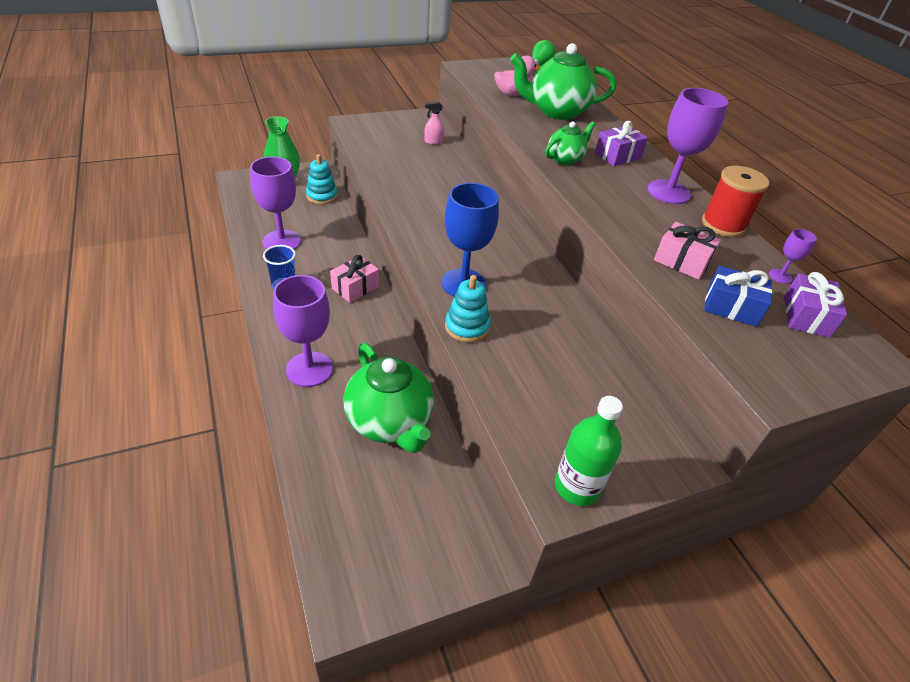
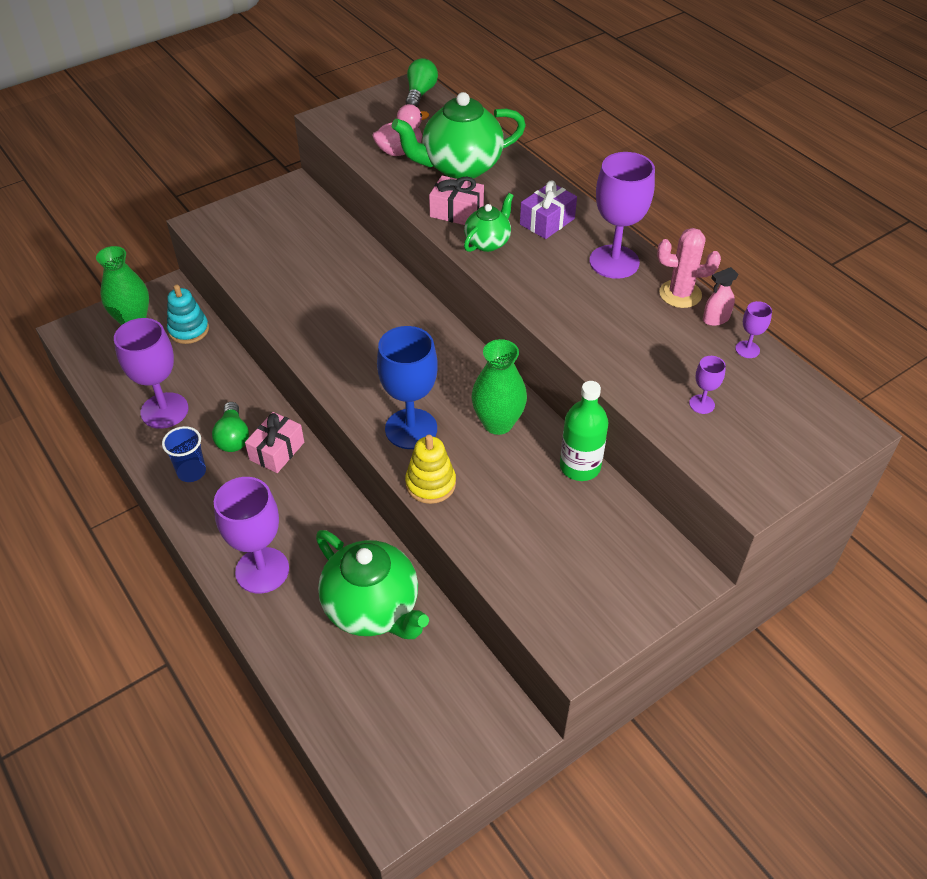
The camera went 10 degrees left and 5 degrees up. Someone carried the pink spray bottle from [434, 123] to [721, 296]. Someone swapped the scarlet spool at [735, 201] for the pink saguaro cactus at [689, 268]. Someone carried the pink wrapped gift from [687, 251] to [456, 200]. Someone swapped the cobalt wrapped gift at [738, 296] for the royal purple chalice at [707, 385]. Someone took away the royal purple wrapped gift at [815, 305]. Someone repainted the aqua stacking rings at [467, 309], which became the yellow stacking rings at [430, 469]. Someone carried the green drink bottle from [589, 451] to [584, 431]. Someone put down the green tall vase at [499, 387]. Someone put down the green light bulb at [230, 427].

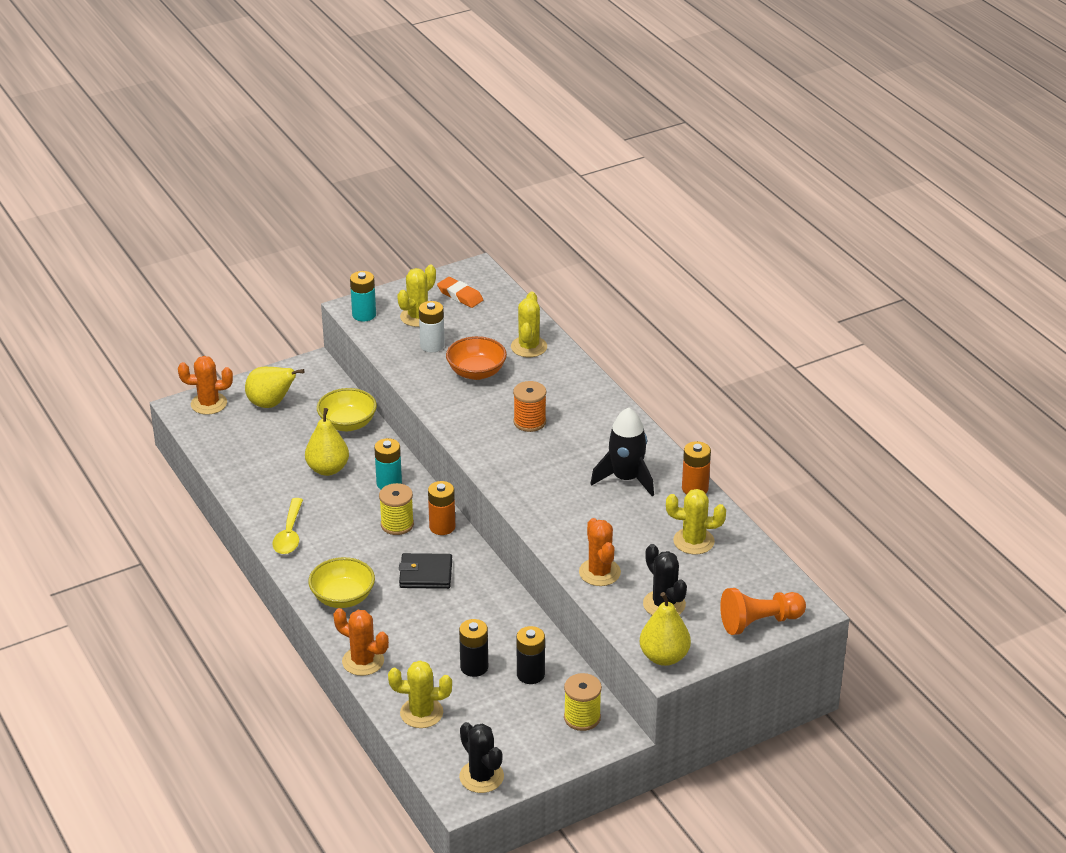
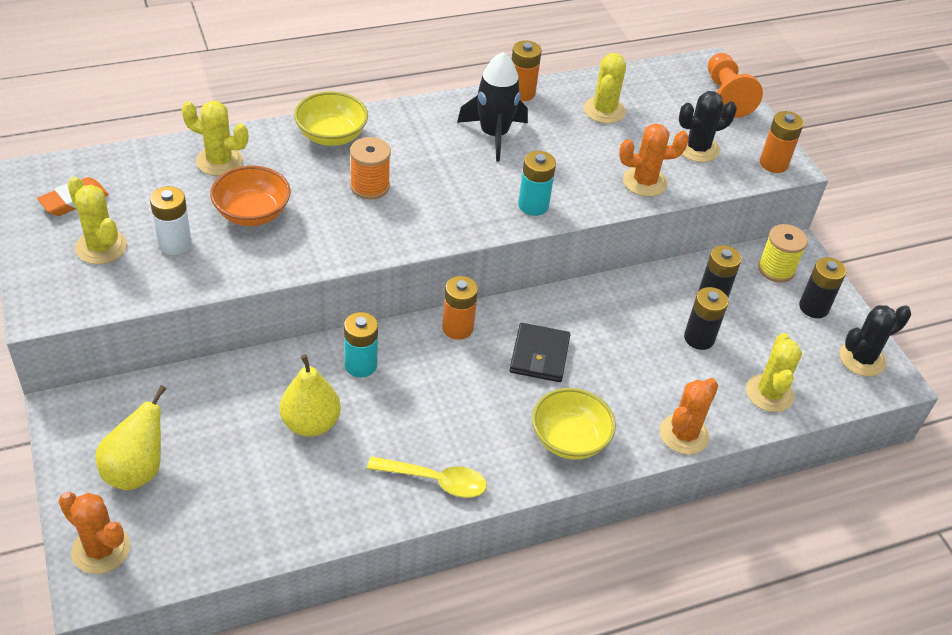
The camera went 85 degrees left and 10 degrees up. Someone carried the aqua AA battery from [363, 296] to [537, 183]. Someone rotated the bright orange saguaro cactus at [205, 385] by 60 degrees counterclockwise. Someone carried the yellow bowl from [347, 409] to [331, 119]. Someone took away the yellow spool at [396, 509]. Someone swapped the yellow pear at [665, 629] for the bright orange AA battery at [782, 142]. Someone put down the black AA battery at [822, 287].

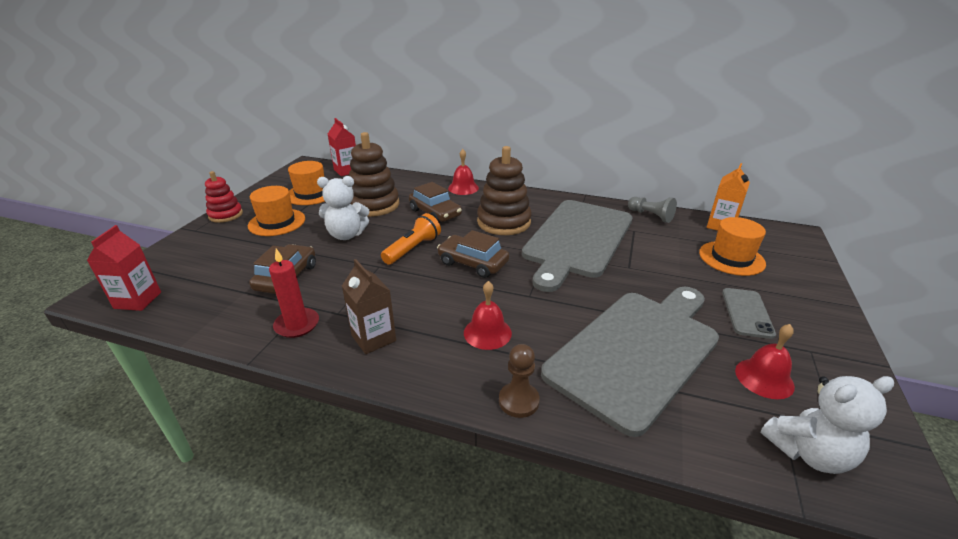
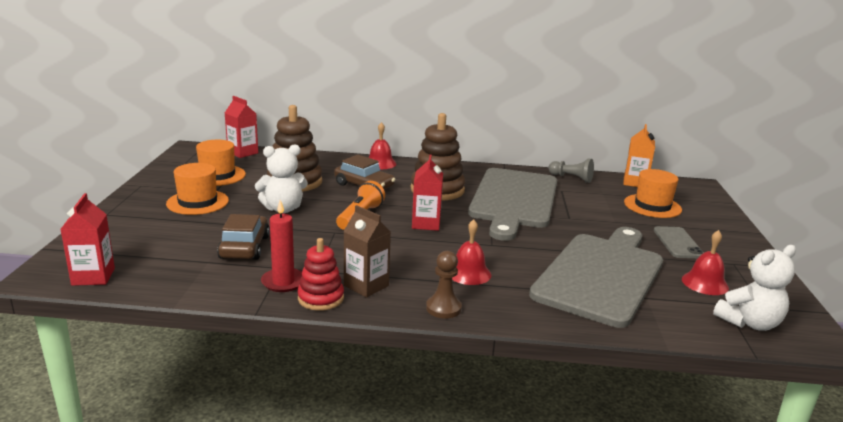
The camera went 15 degrees left and 10 degrees down. Someone carried the scarlet stacking rings from [224, 197] to [320, 274]. Someone swapped the russet toy car at [473, 254] for the scarlet milk carton at [427, 192]. Someone carried the russet pawn from [519, 381] to [444, 285].

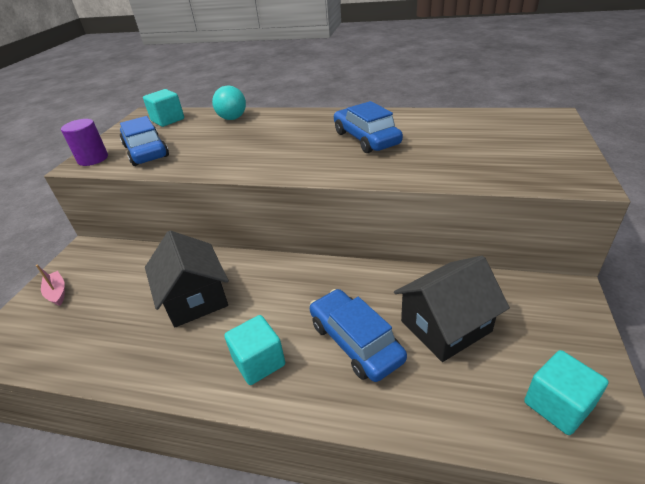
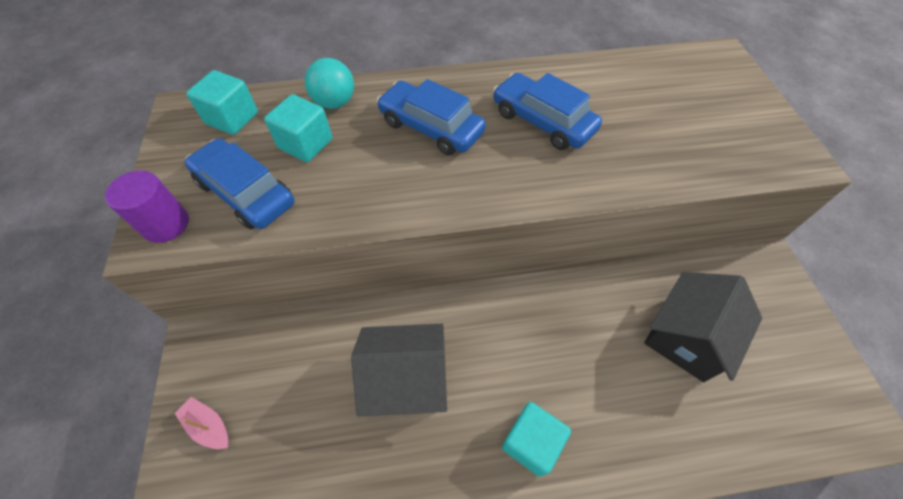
The camera went 25 degrees left and 20 degrees up. Someone rotated the black house at [187, 279] by 45 degrees counterclockwise. Someone carried the cobalt toy car from [358, 335] to [431, 117]. Someone carried the aqua solid cube from [566, 392] to [298, 128].

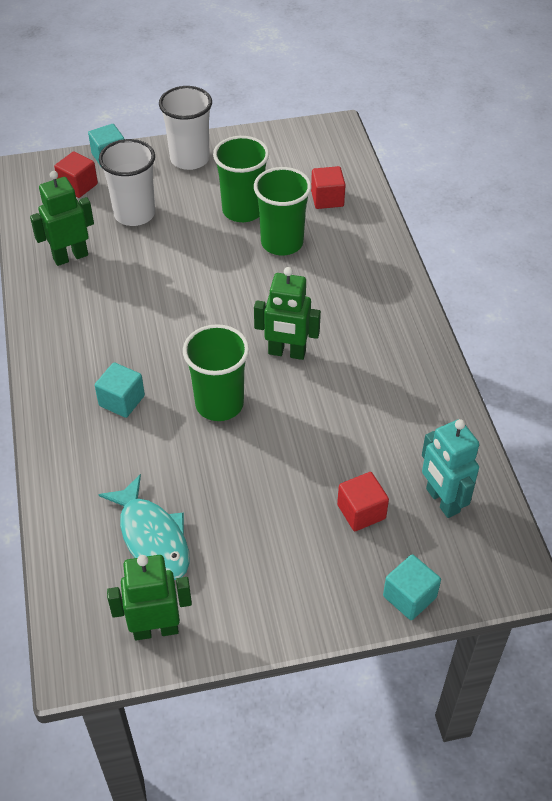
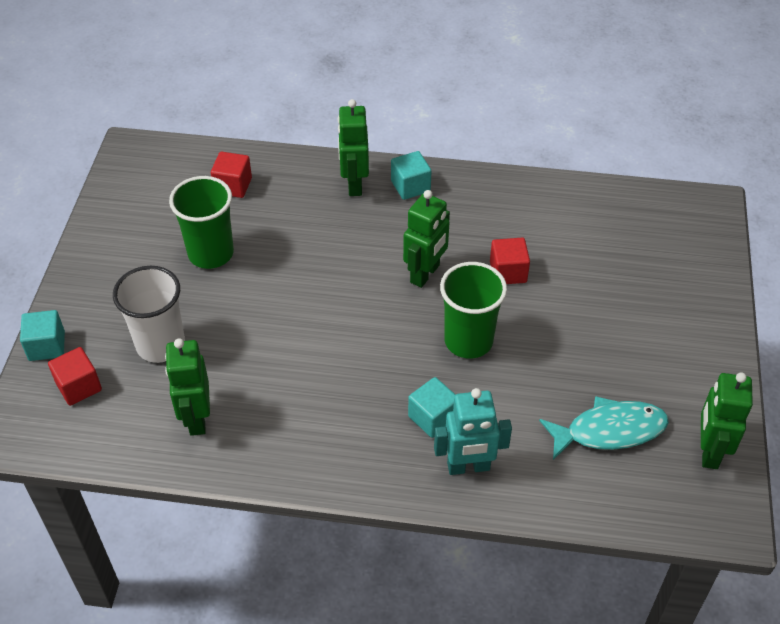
The camera went 70 degrees left and 0 degrees up. Someone took away the pure white beaker at [185, 128]. Someone took away the green beaker at [282, 211]. Someone carried the aqua robot figure from [450, 468] to [473, 431]. Someone carried the scarlet solid cube from [363, 501] to [510, 261]. Someone carried the aqua solid cube from [412, 587] to [411, 175]. Someone put down the green robot figure at [353, 147].

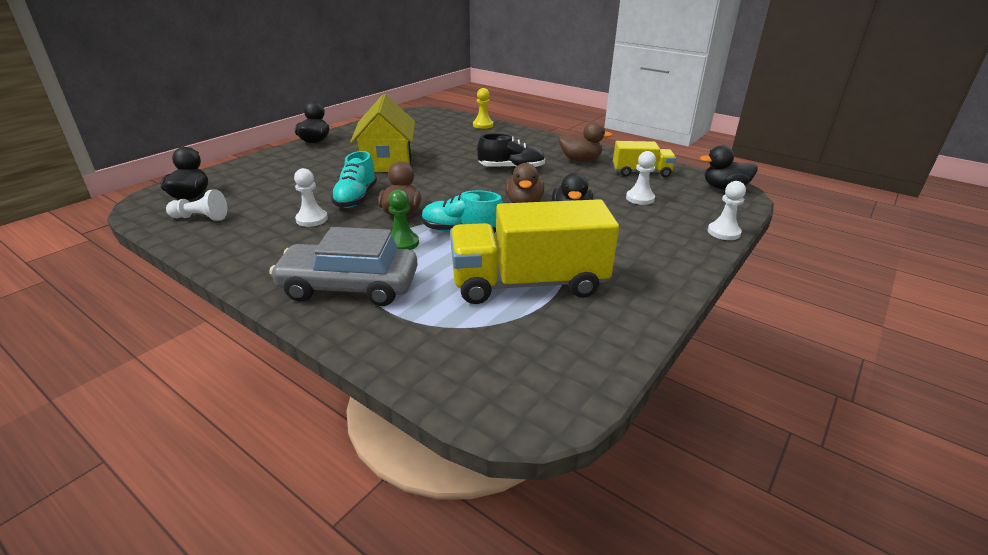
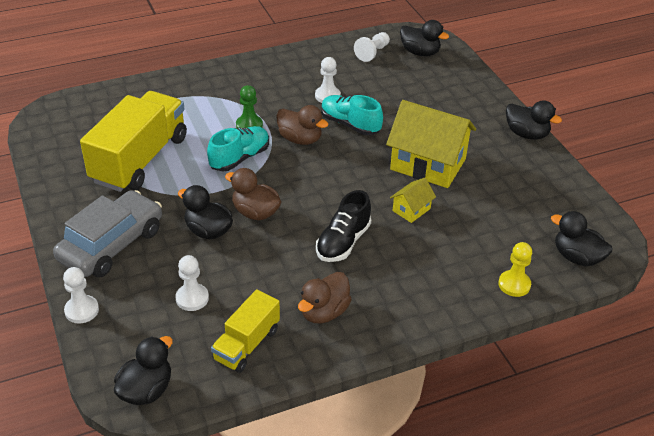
The camera went 120 degrees right and 10 degrees up. Someone carried the ash-grey toy car from [343, 266] to [107, 234]. Someone put down the yellow house at [413, 200]. Someone put down the black duck at [582, 238].

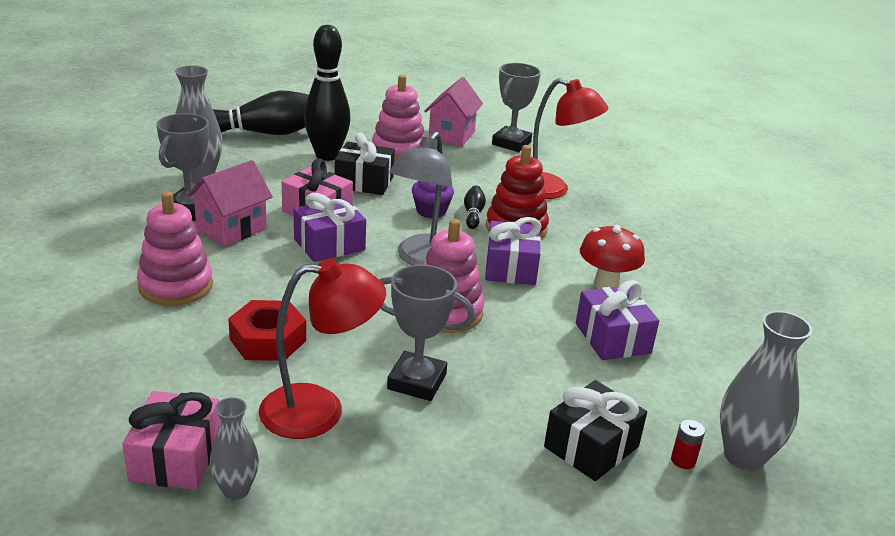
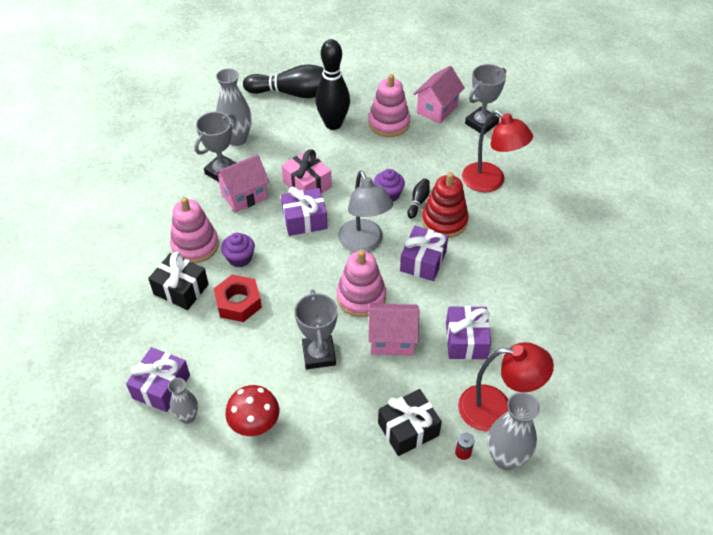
The camera went 20 degrees right and 20 degrees up. Someone rotated the ash-grey lamp at [420, 198] by 60 degrees counterclockwise. Someone carried the black wrapped gift from [365, 164] to [178, 281]. Someone carried the scarlet toadstool from [612, 257] to [252, 410]. Someone carried the scarlet lamp from [322, 348] to [506, 386]. Someone rotated the ash-grey award cup at [427, 332] by 45 degrees clockwise. Someone repainted the pink wrapped gift at [172, 440], which became the royal purple wrapped gift at [158, 379]. Someone put down the royal purple muffin at [238, 250]. Someone put down the pink house at [393, 329].

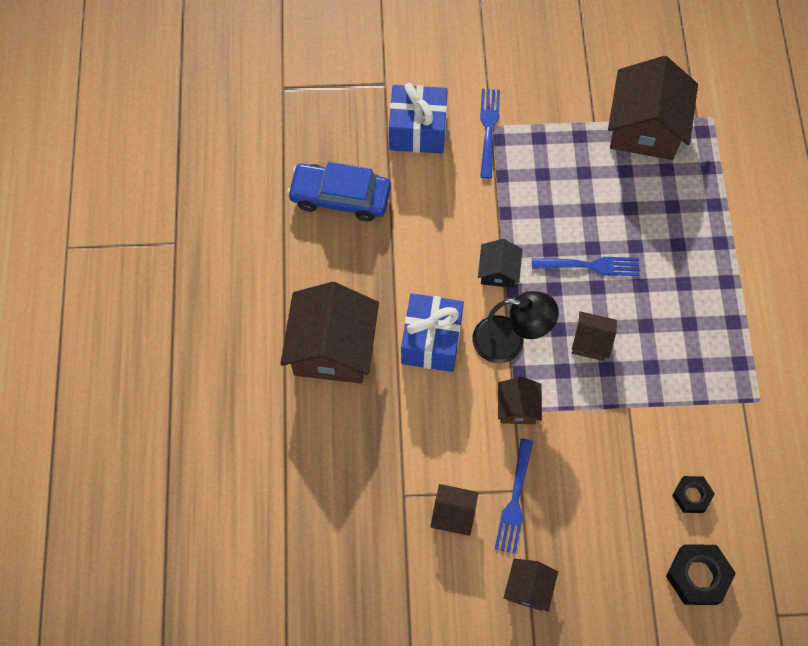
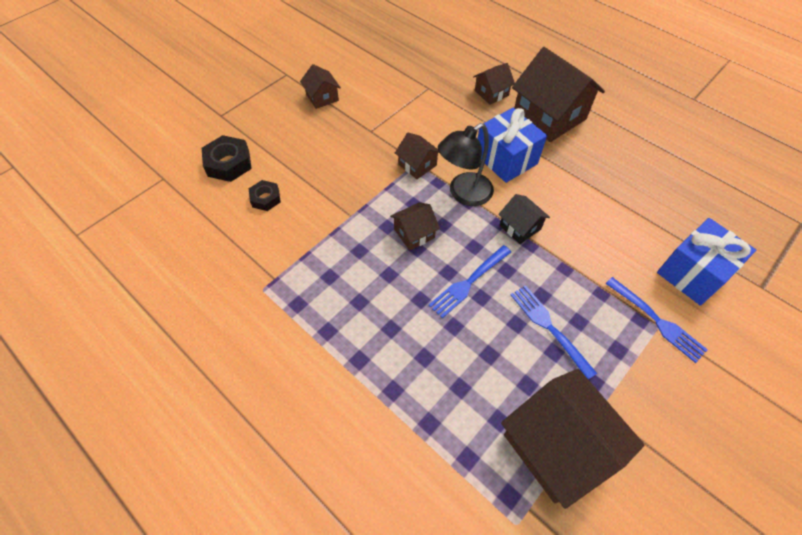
The camera went 135 degrees right and 10 degrees down. Someone took away the cobalt toy car at [339, 192]. Someone carried the cobalt table fork from [514, 496] to [553, 332]. Someone carried the russet house from [454, 510] to [494, 84].

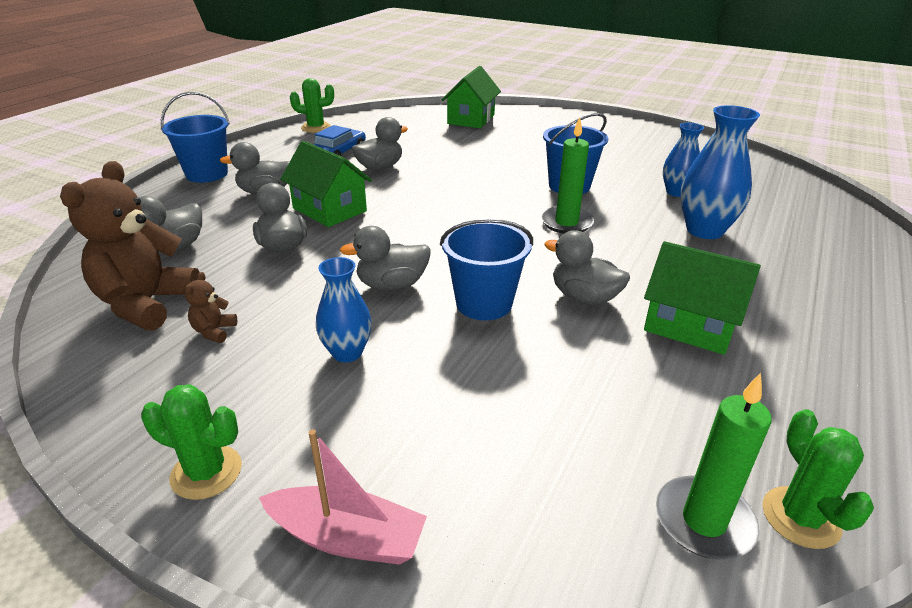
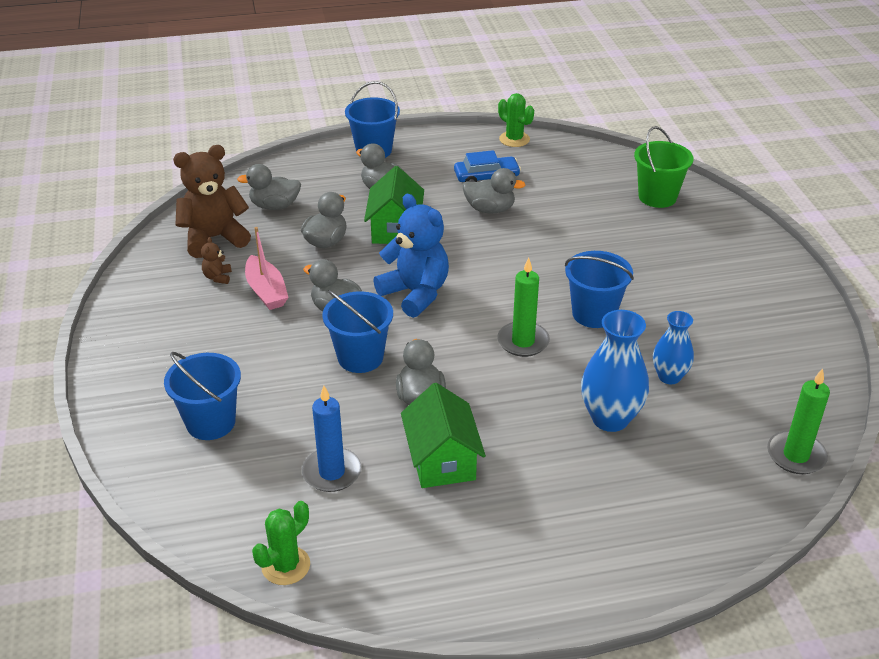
The camera went 50 degrees right and 5 degrees up. Someone swapped the green house at [471, 97] for the green bucket at [664, 167]. Someone took away the cobalt tall vase at [344, 310]. Someone rotated the russet teddy bear at [211, 307] by 60 degrees counterclockwise. Someone carried the green wax candle from [714, 466] to [798, 421]. Someone took away the green saguaro cactus at [191, 442]. Someone carried the pink sailboat from [343, 497] to [267, 268]. Someone put down the cobalt teddy bear at [411, 256]. Someone put down the cobalt bucket at [202, 396]. Someone put down the cobalt wax candle at [331, 439].

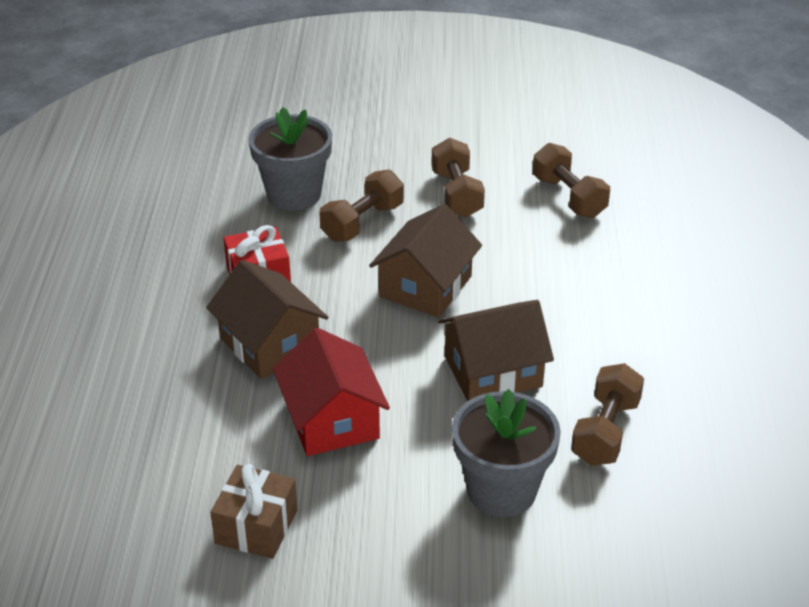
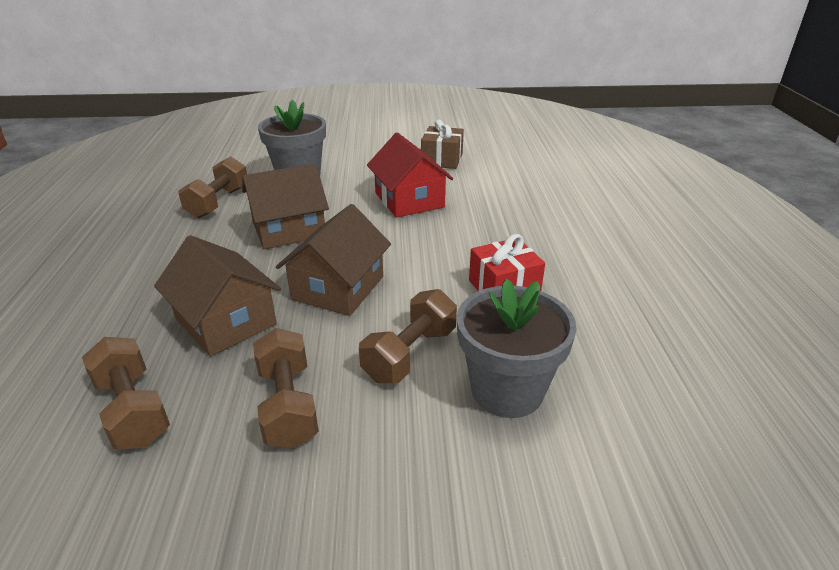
The camera went 175 degrees right and 5 degrees down. Someone carried the russet house from [267, 319] to [217, 296].

